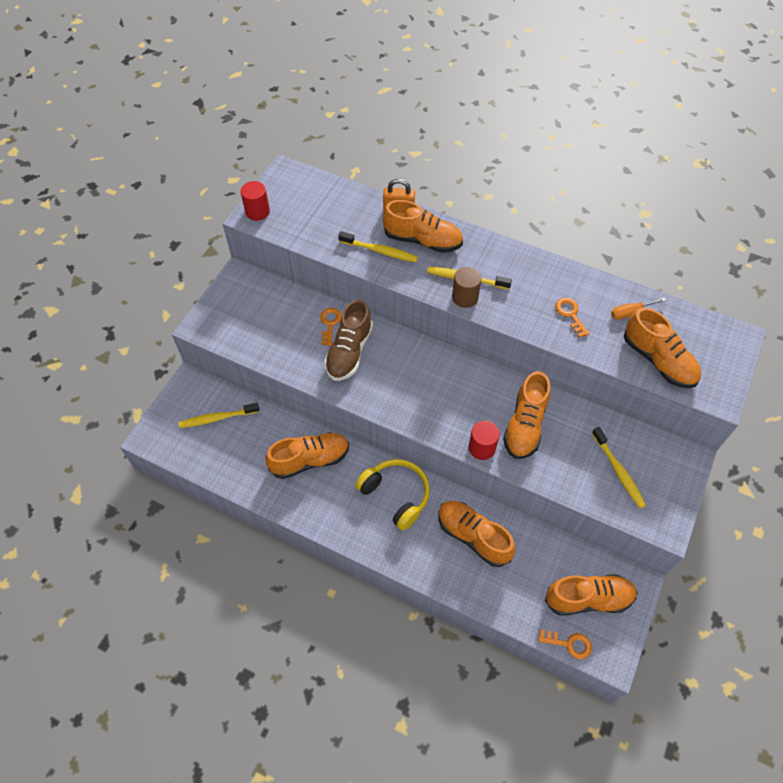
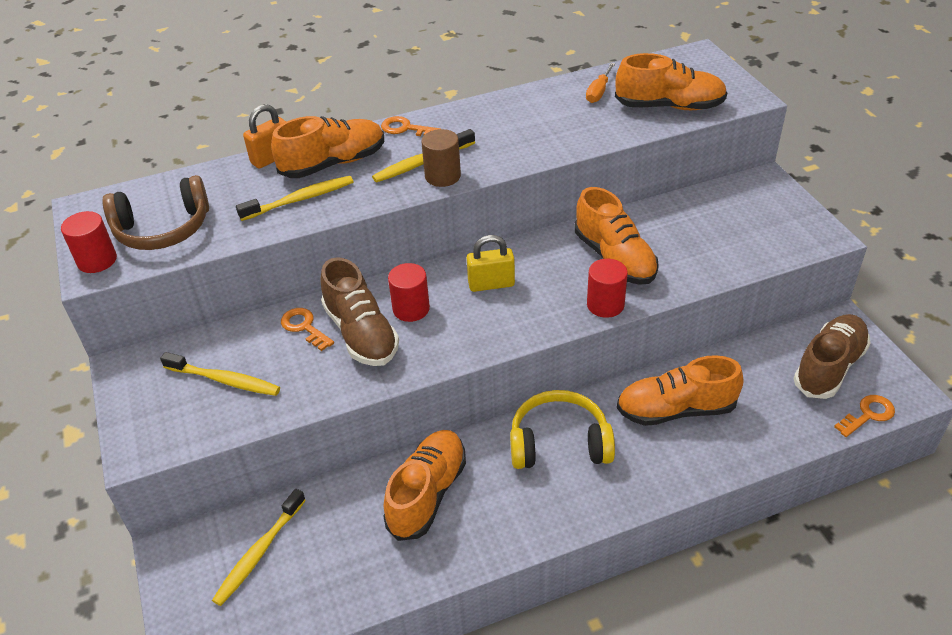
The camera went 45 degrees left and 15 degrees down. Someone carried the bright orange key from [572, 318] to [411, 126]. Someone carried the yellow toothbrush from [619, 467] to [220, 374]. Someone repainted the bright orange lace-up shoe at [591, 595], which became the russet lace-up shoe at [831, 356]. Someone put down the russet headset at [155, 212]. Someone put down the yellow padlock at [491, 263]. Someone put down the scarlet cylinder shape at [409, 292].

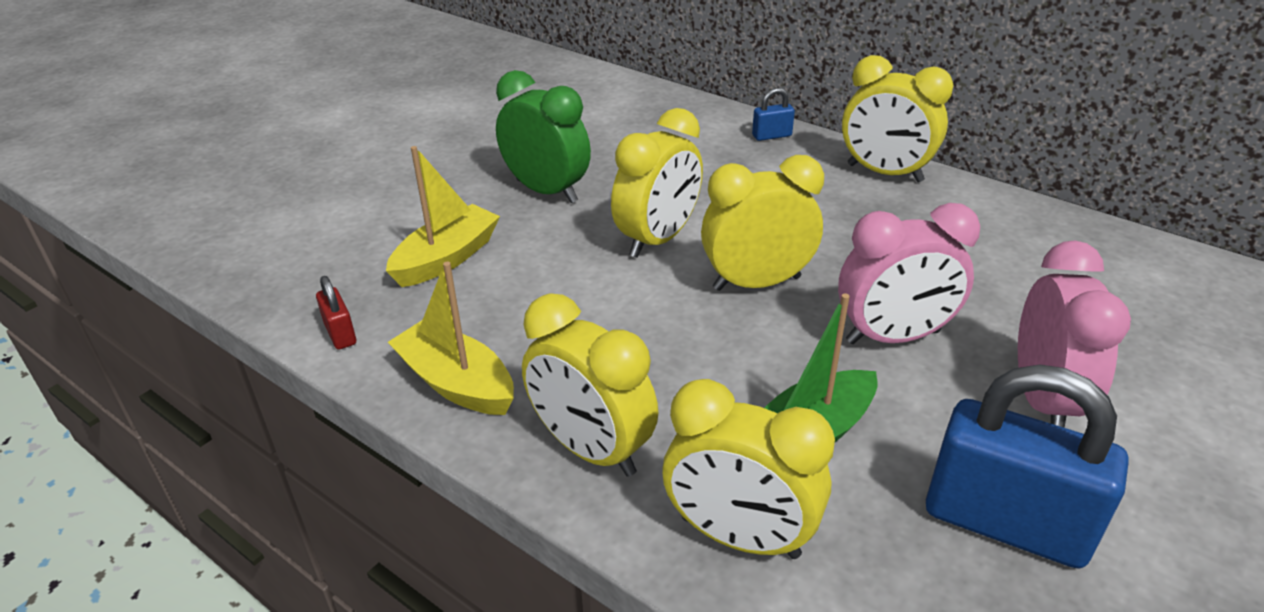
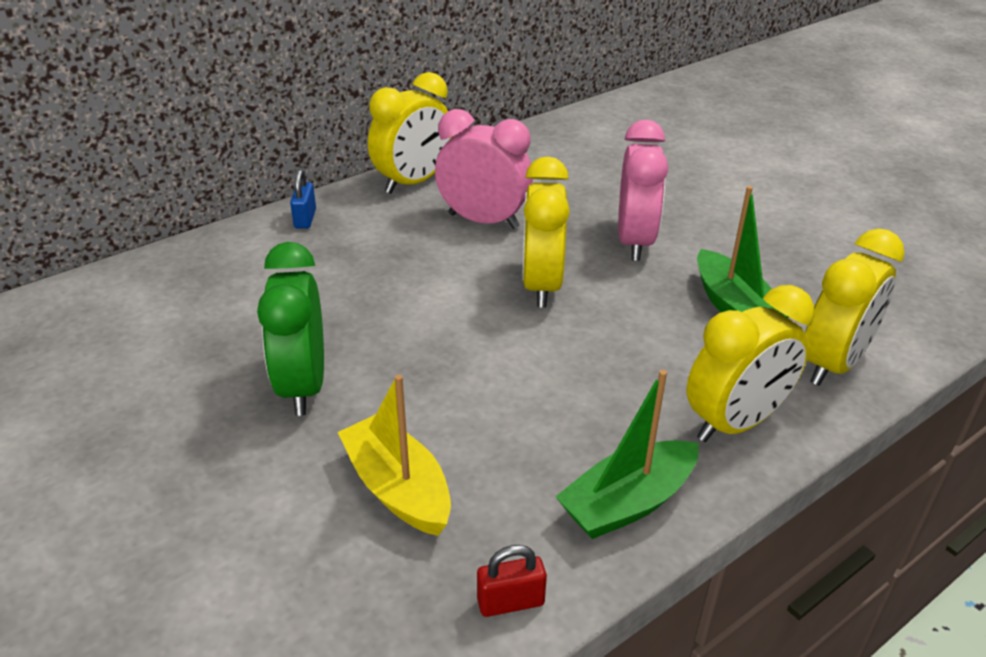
The camera went 75 degrees left and 0 degrees up. Someone rotated the green bedside clock at [543, 136] by 60 degrees counterclockwise. Someone took away the yellow bedside clock at [657, 183]. Someone carried the pink bedside clock from [1074, 334] to [484, 169]. Someone repainted the yellow sailboat at [451, 338], which became the green sailboat at [627, 454]. Someone took away the cobalt padlock at [1027, 466].

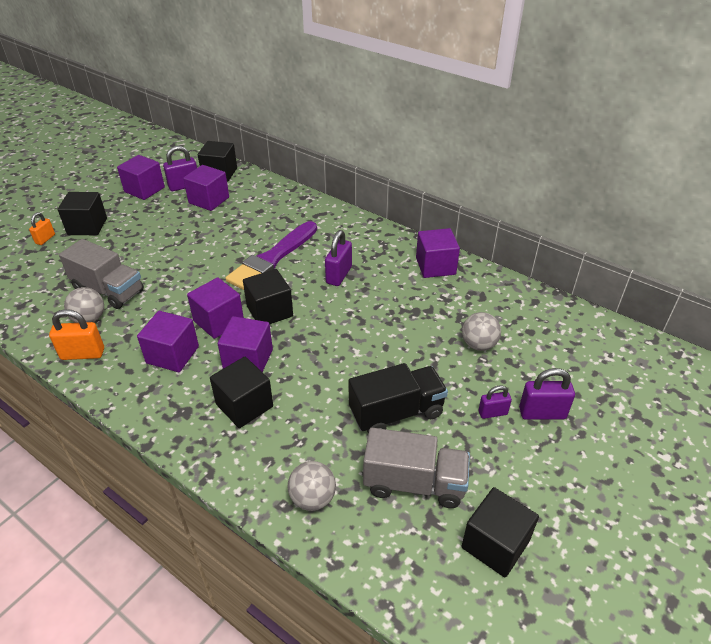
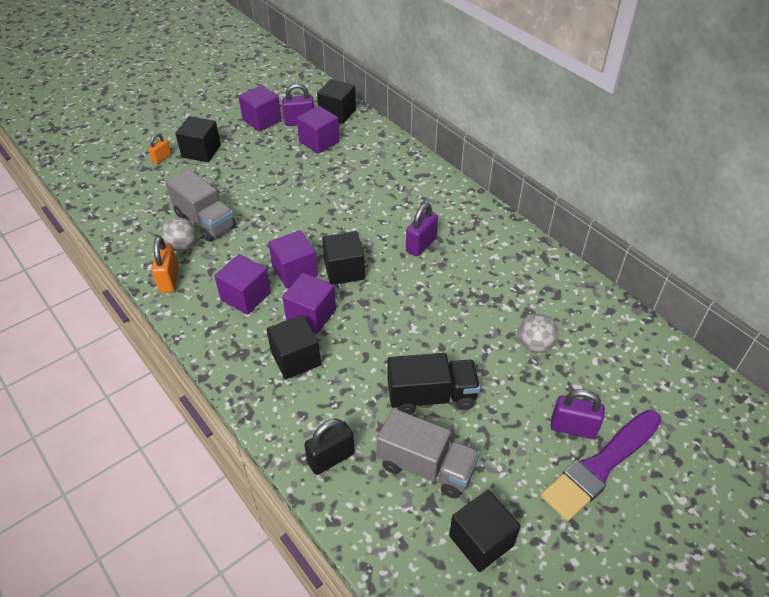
The camera went 15 degrees right and 5 degrees up. Someone carried the royal purple paint brush from [271, 255] to [601, 465]. Someone took away the royal purple solid cube at [438, 253]. Someone rotated the bright orange padlock at [76, 334] by 75 degrees clockwise. Someone took away the royal purple padlock at [495, 402]. Someone swapped the ash-grey play ball at [312, 486] for the black padlock at [329, 447].

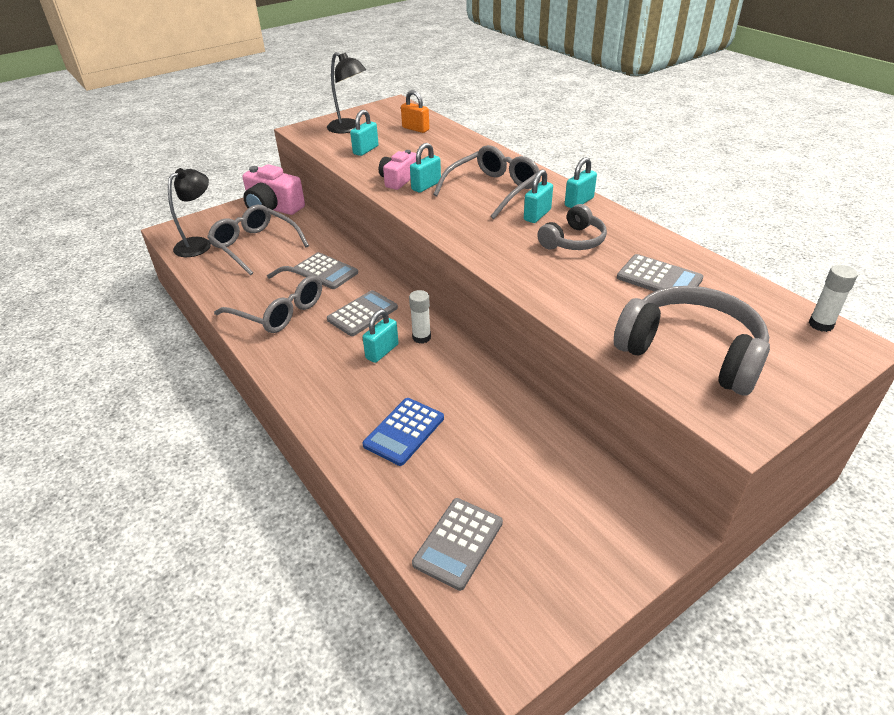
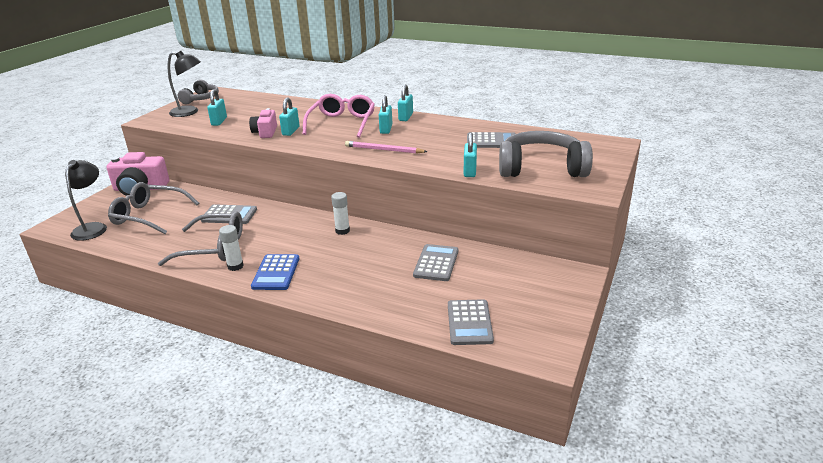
The camera went 30 degrees left and 10 degrees down. Someone took away the bright orange padlock at [415, 111]. Someone repainted the ash-grey spectacles at [487, 182], which became the pink spectacles at [339, 116]. Someone carried the ash-grey headset from [572, 227] to [198, 91]. Someone carried the pure white glue stick from [833, 298] to [231, 248]. Someone carried the ash-grey pocket calculator from [362, 313] to [435, 262]. Someone carried the aqua padlock from [381, 336] to [470, 154]. Someone carried the cobalt pocket calculator from [403, 432] to [275, 272]. Someone put down the pink lead pencil at [386, 147].

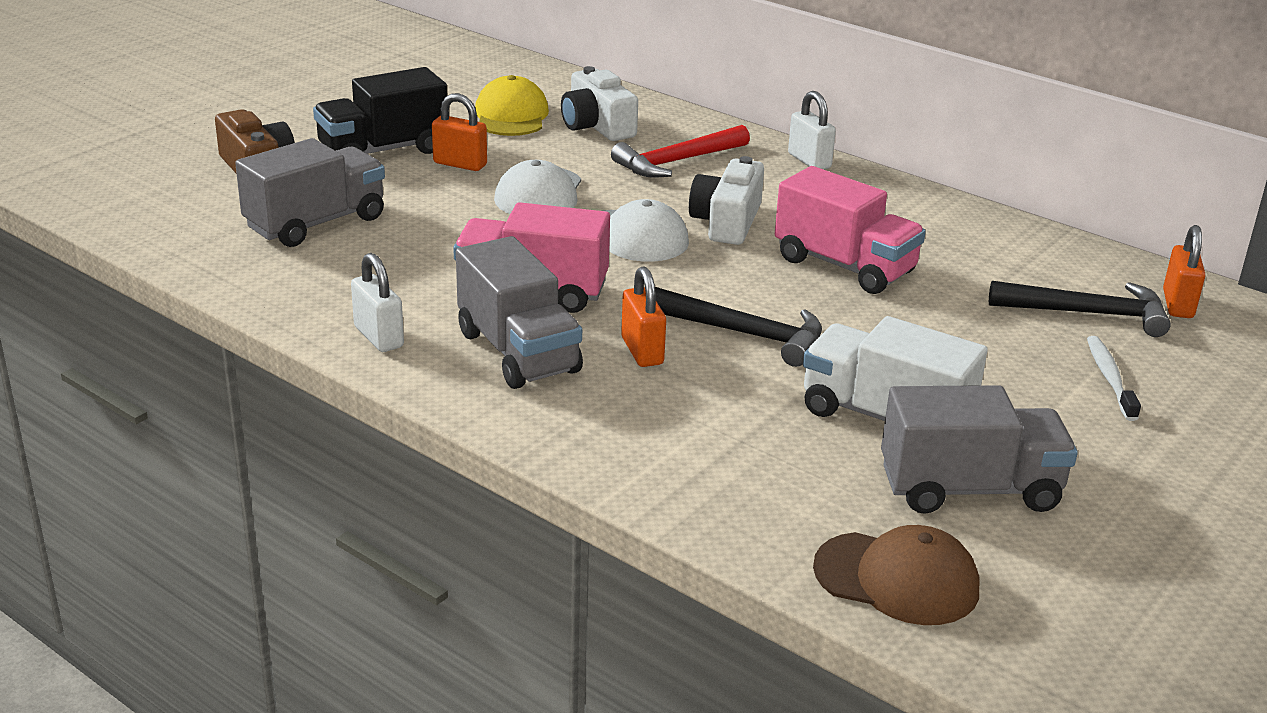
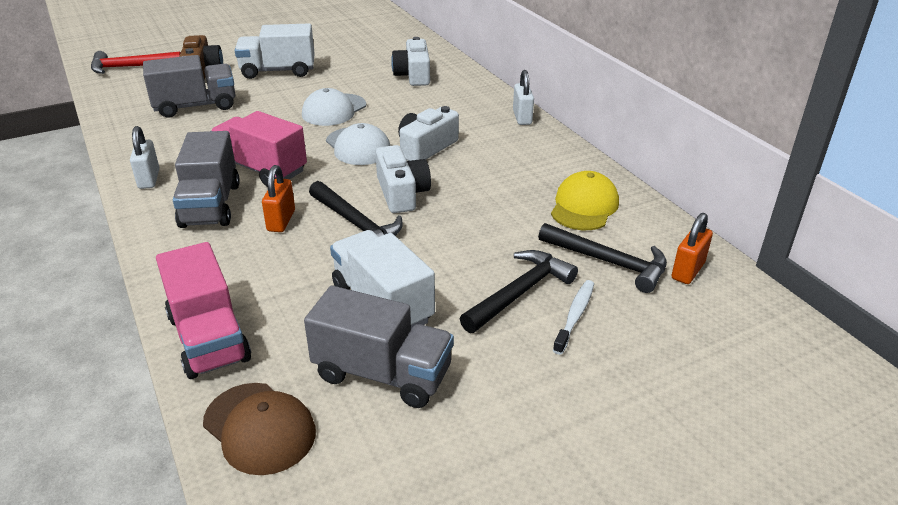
The camera went 25 degrees right and 5 degrees up. Someone repainted the black lorry at [380, 110], which became the pure white lorry at [275, 51]. Someone carried the yellow cap from [512, 105] to [585, 200]. Someone took away the bright orange padlock at [459, 132]. Someone carried the scarlet claw hammer from [680, 151] to [136, 62]. Someone carried the pink lorry from [850, 230] to [203, 310]. Someone put down the pure white compact camera at [403, 179]. Someone put down the black claw hammer at [519, 291].

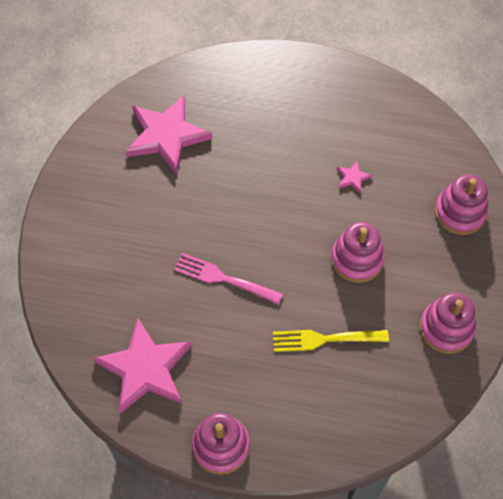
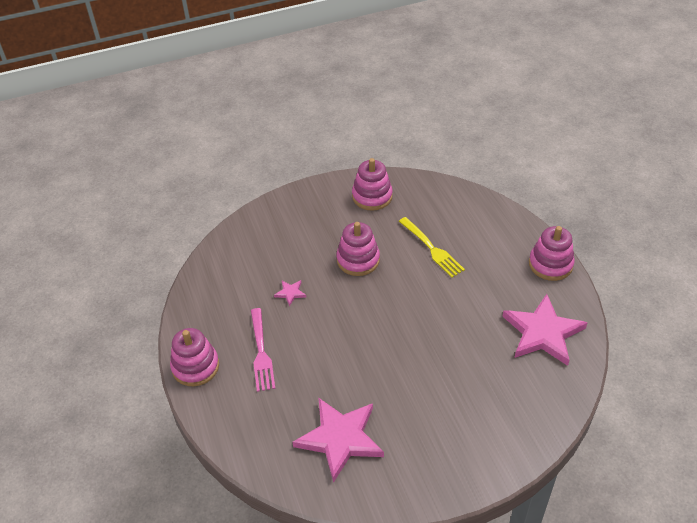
The camera went 120 degrees left and 15 degrees down. Someone carried the pink stacking rings from [461, 204] to [194, 357]. Someone carried the pink table fork from [228, 279] to [263, 350].

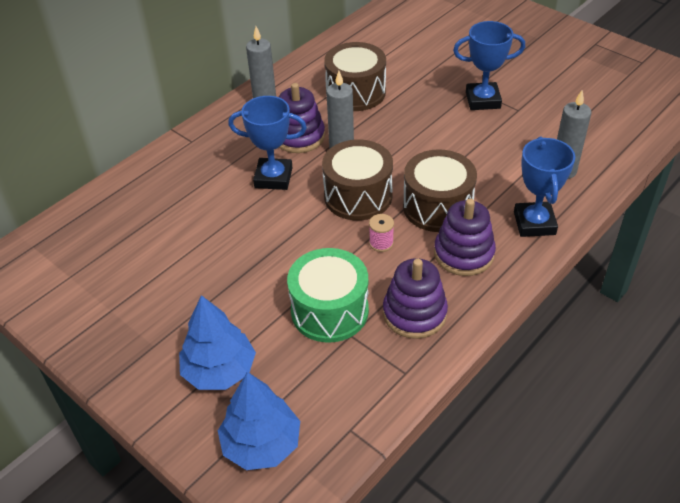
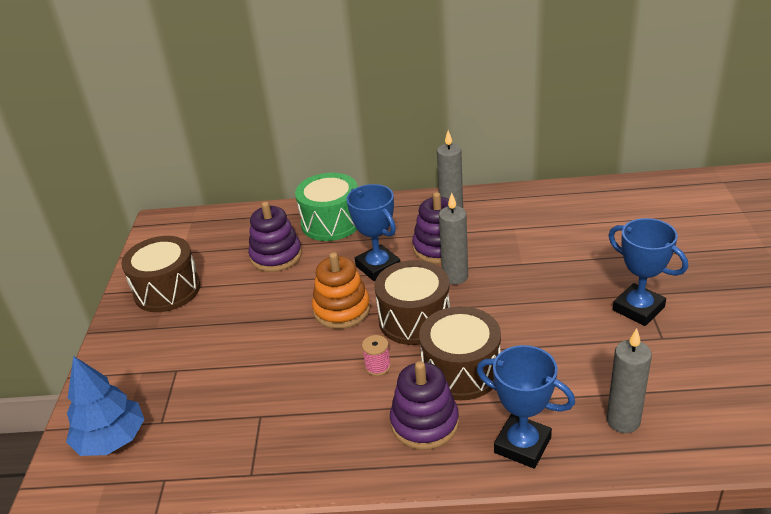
The camera went 50 degrees right and 10 degrees down. Someone carried the russet toy drum from [355, 76] to [161, 274]. Someone rotated the cobalt award cup at [544, 186] by 75 degrees clockwise. Someone carried the green toy drum from [328, 295] to [326, 207]. Someone carried the royal purple stacking rings from [415, 298] to [275, 237]. Someone took away the cobalt fir tree at [217, 342]. Someone put down the bright orange stacking rings at [341, 290].

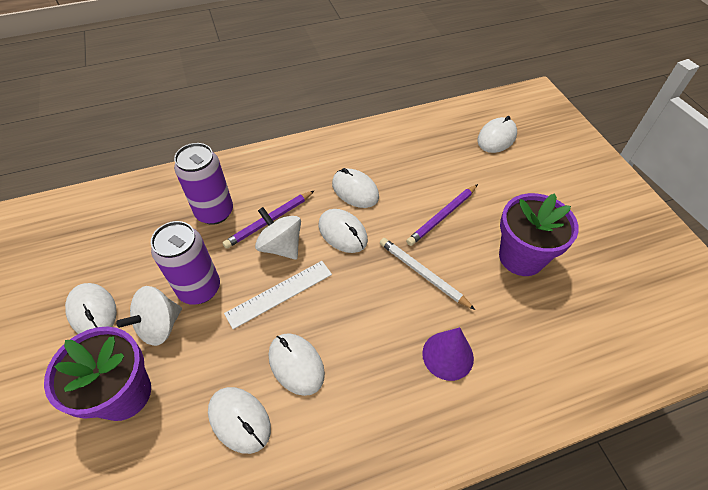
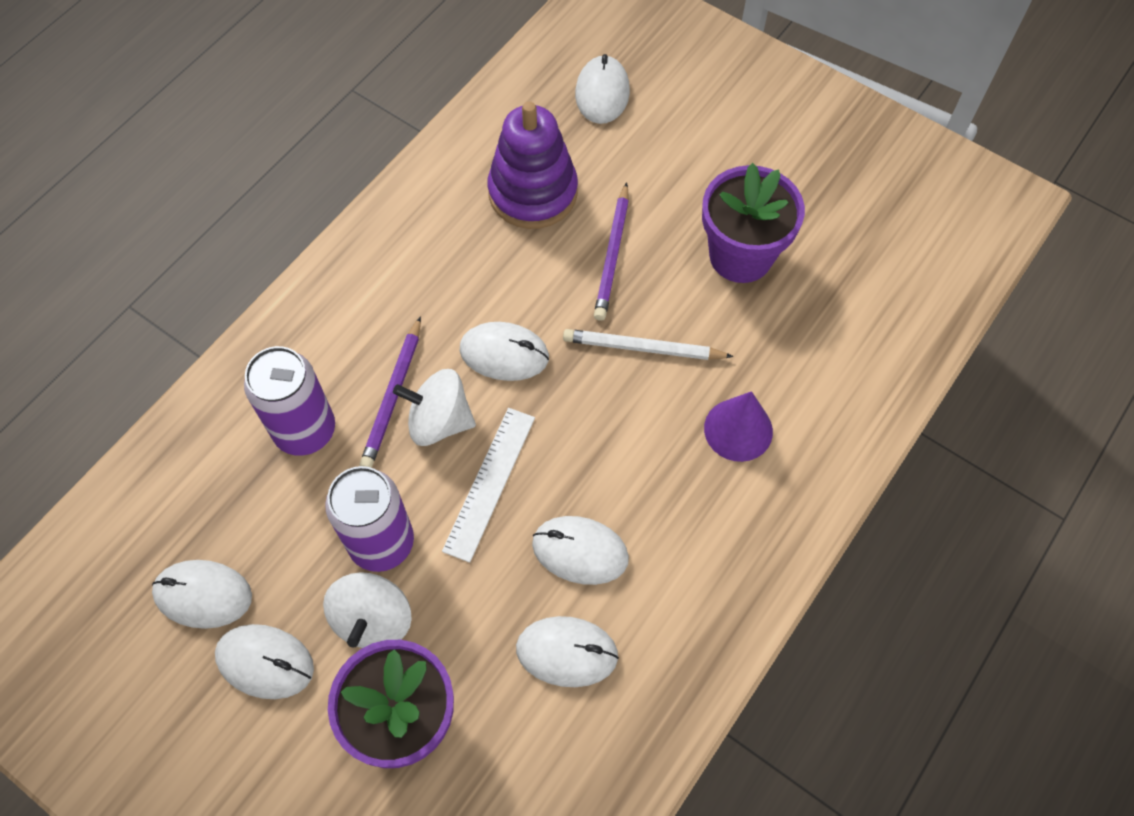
The camera went 35 degrees left and 10 degrees up. Someone carried the pure white computer mouse from [355, 188] to [202, 594]. Someone put down the royal purple stacking rings at [533, 165].

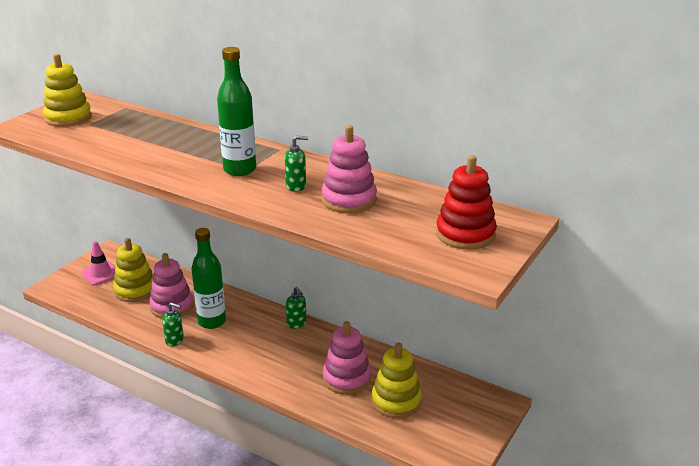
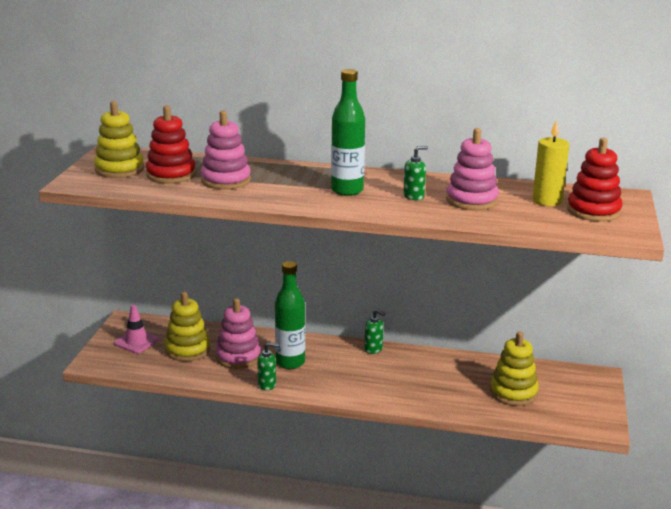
The camera went 20 degrees left and 5 degrees down. Someone carried the pink stacking rings from [347, 358] to [226, 150]. Someone put down the scarlet stacking rings at [171, 145]. Someone put down the yellow wax candle at [550, 162].

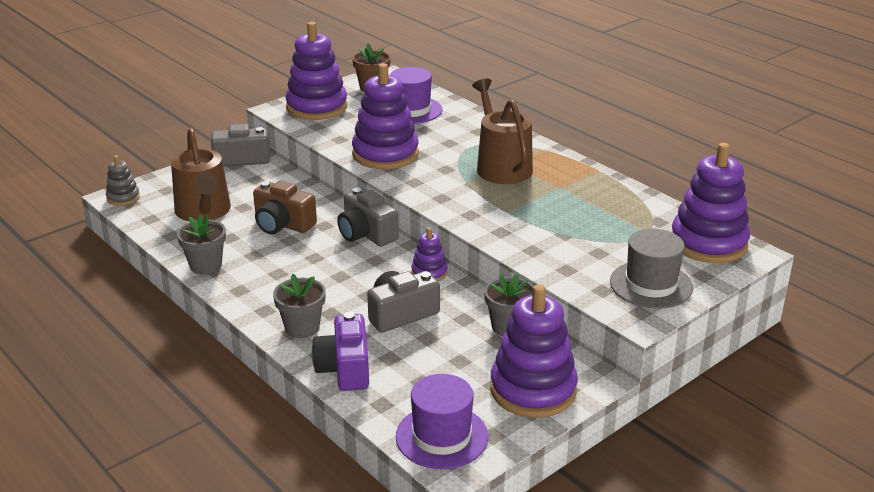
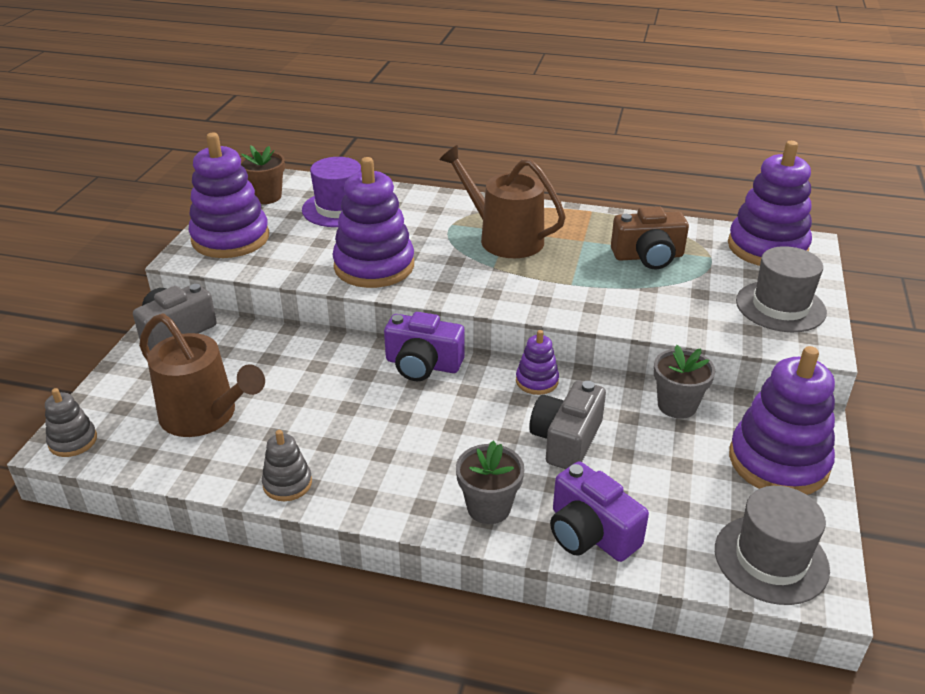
The camera went 35 degrees left and 5 degrees up. Someone carried the russet compact camera from [285, 207] to [650, 237]. Someone repainted the ash-grey compact camera at [368, 217], which became the royal purple compact camera at [424, 346]. Someone swapped the ash-grey potted plant at [201, 245] for the ash-grey stacking rings at [287, 465]. Someone repainted the royal purple tall hat at [442, 421], which became the ash-grey tall hat at [772, 545].

